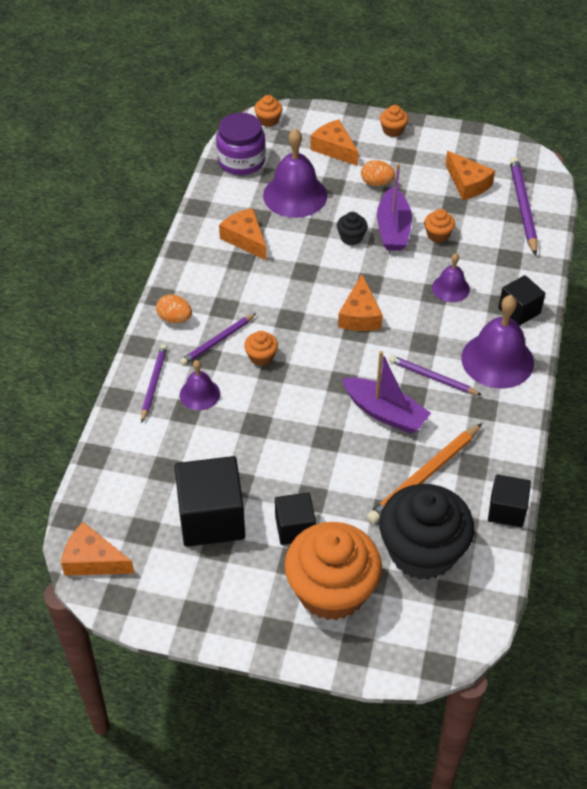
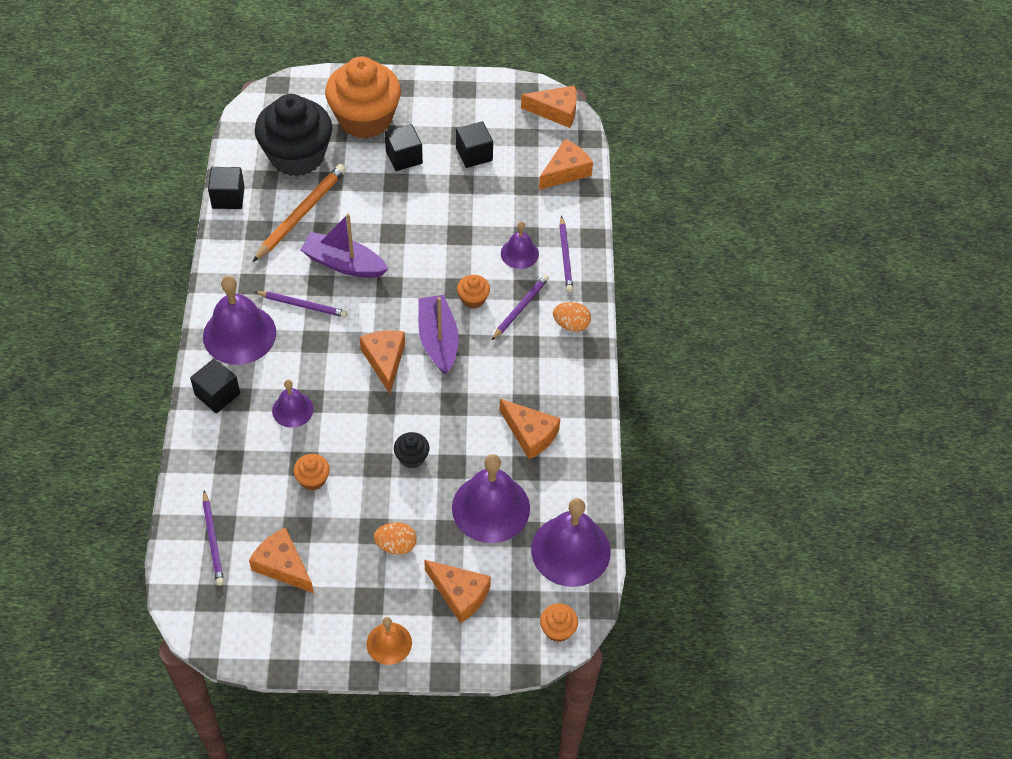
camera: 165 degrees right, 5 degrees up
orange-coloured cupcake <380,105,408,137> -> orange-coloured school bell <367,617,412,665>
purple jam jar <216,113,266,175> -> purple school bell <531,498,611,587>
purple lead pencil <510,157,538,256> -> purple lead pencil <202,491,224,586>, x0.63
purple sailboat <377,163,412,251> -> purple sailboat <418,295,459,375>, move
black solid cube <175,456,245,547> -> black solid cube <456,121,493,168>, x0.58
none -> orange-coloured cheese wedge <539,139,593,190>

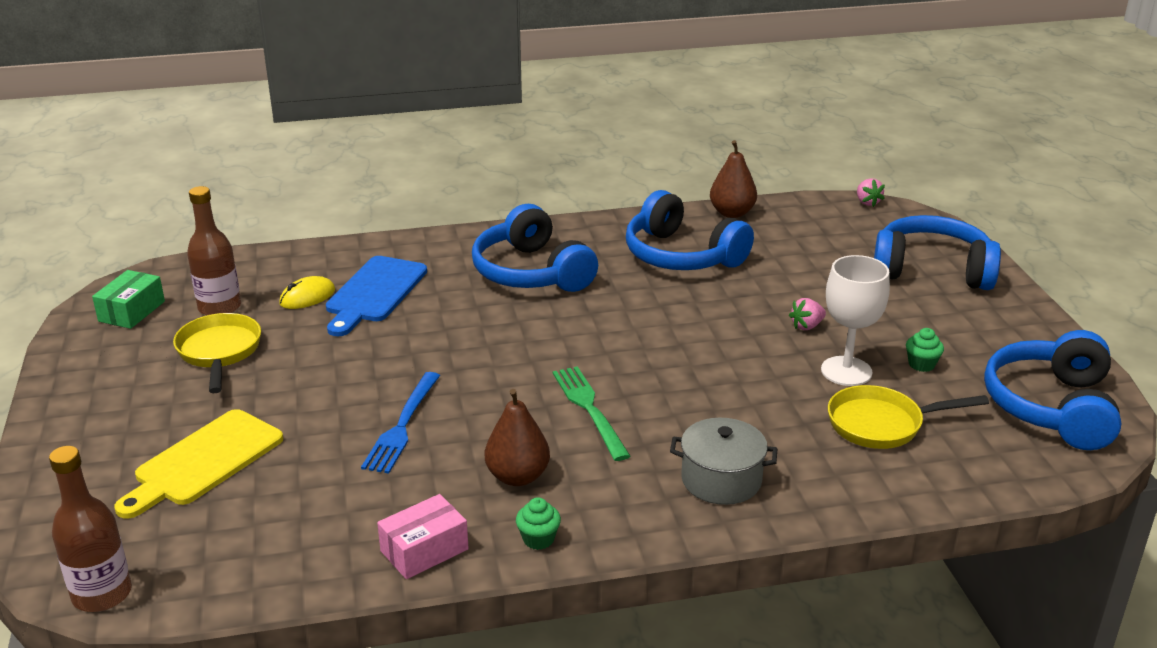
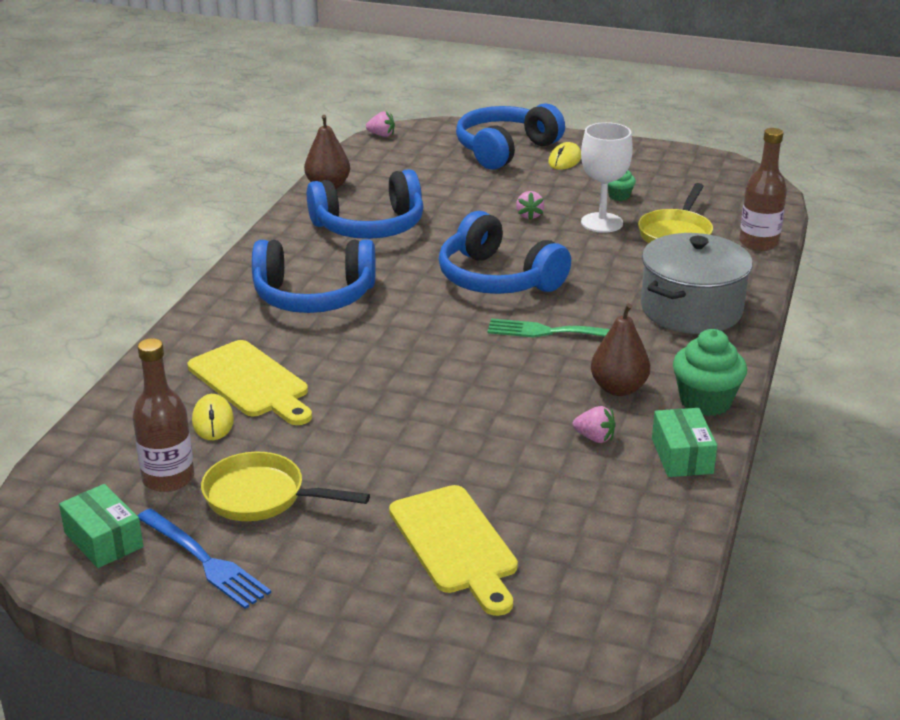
camera: 60 degrees left, 0 degrees up
blue chopping board <326,256,427,336> -> bright yellow chopping board <187,340,312,425>
blue headphones <984,330,1121,450> -> blue headphones <439,211,571,294>, move
blue table fork <361,372,440,474> -> blue table fork <138,508,271,609>, move
gray pot <670,418,777,505> -> gray pot <641,233,753,334>, x1.53
dark brown drink bottle <49,446,132,612> -> dark brown drink bottle <739,128,787,251>, move
rose-pink box <377,494,469,579> -> emerald box <652,408,717,477>
emerald cupcake <516,497,561,550> -> emerald cupcake <673,329,747,416>, x1.87
none -> bright yellow PC mouse <548,142,581,170>
none -> rose-pink toy strawberry <573,406,616,443>

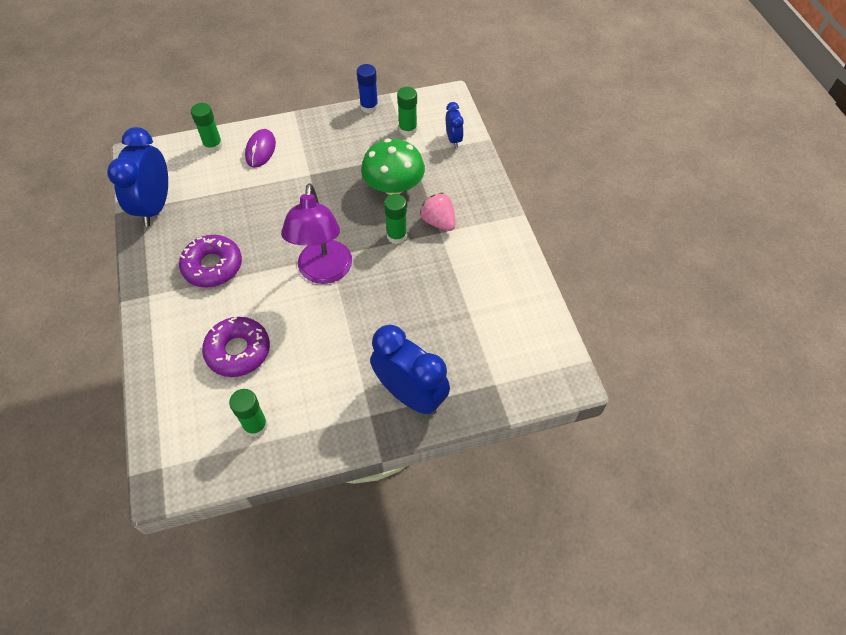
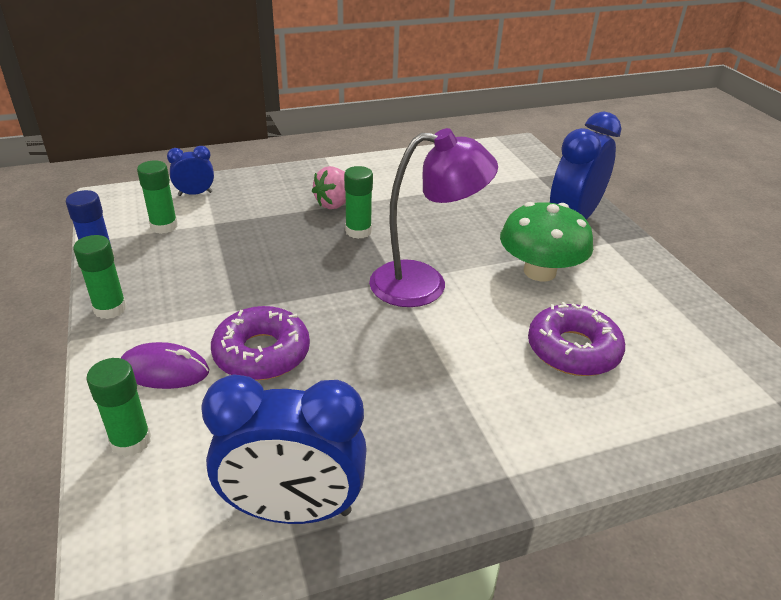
camera: 95 degrees left, 20 degrees down
emerald mushroom <361,139,425,195> -> emerald mushroom <500,202,593,281>, move
purple donut <179,235,242,288> -> purple donut <211,306,310,380>, move
emerald glue <229,389,268,437> -> emerald glue <73,235,127,319>, move

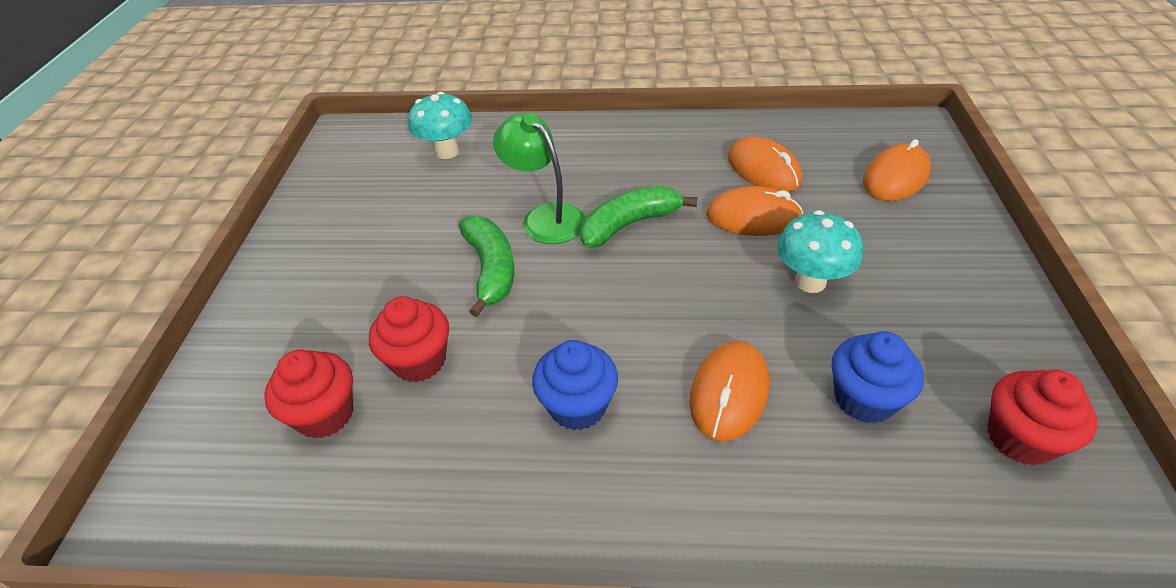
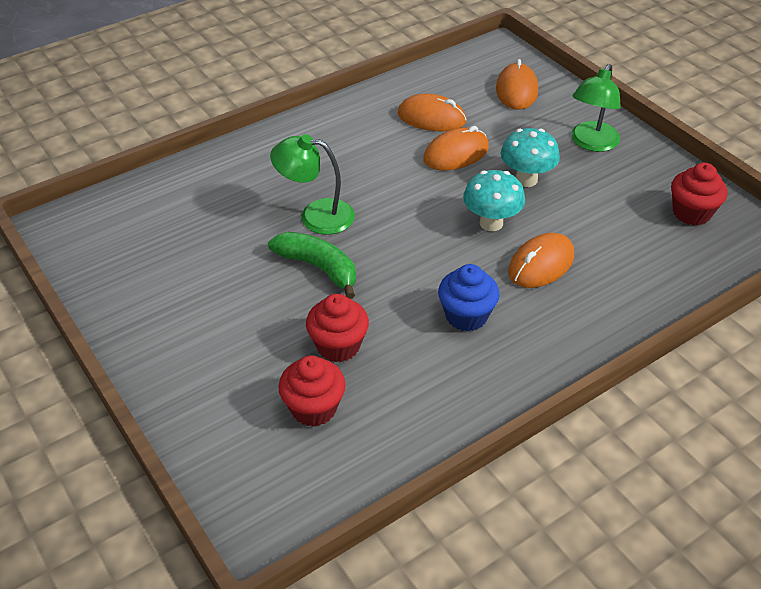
camera: 40 degrees left, 0 degrees up
teal mushroom <408,92,473,159> -> teal mushroom <463,170,525,231>, move
emerald banana fruit <580,186,698,248> -> none
blue cupcake <832,331,924,423> -> none
orange-coloured PC mouse <690,341,769,442> -> orange-coloured PC mouse <508,233,574,288>, 60 degrees clockwise
none -> emerald desk lamp <571,64,621,152>

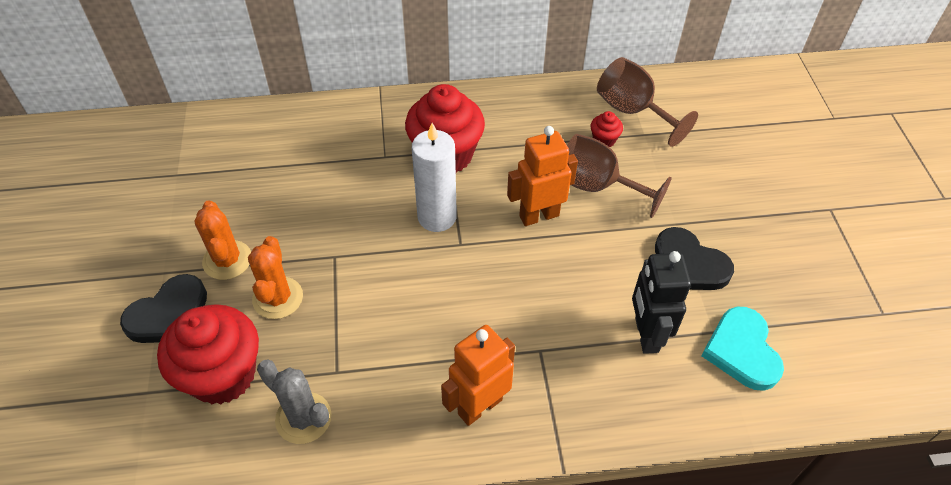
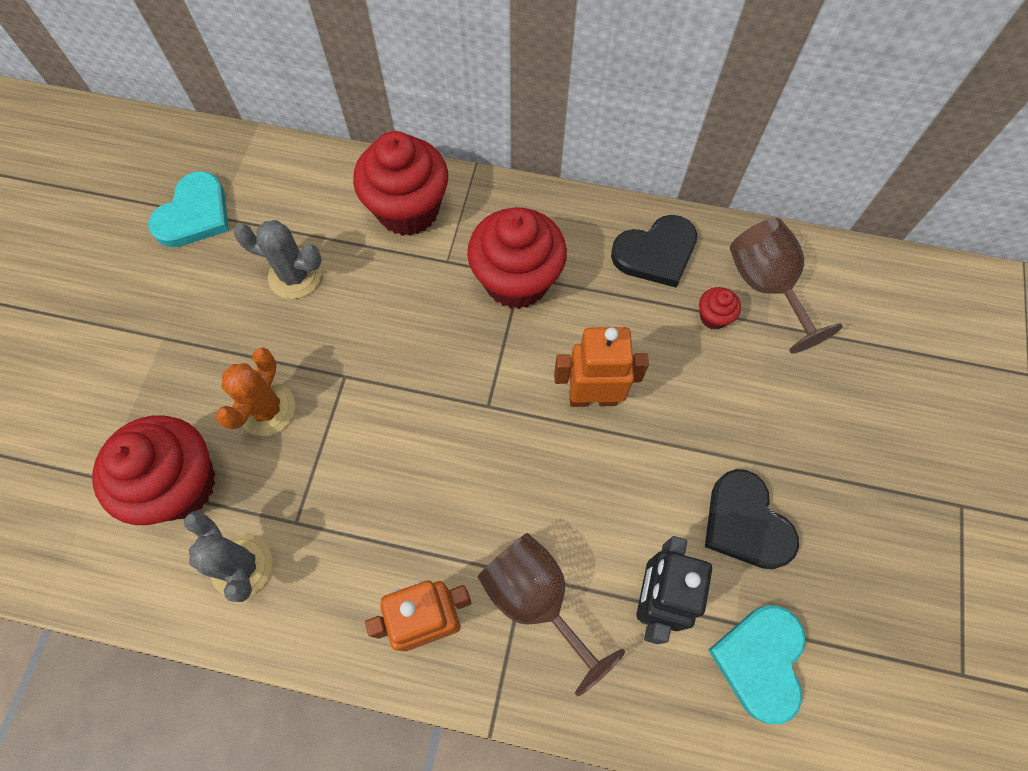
camera: 20 degrees right, 15 degrees up
snow-white pillar candle <412,123,457,232> -> none
dark brown chalice <567,134,672,218> -> dark brown chalice <477,533,625,696>, move
orange-coloured saguaro cactus <195,200,251,280> -> none
black heart shape <120,274,207,343> -> black heart shape <611,215,697,288>, move
none -> scarlet cupcake <353,131,448,236>
none -> teal heart shape <148,171,229,247>
none -> gray saguaro cactus <234,220,322,299>

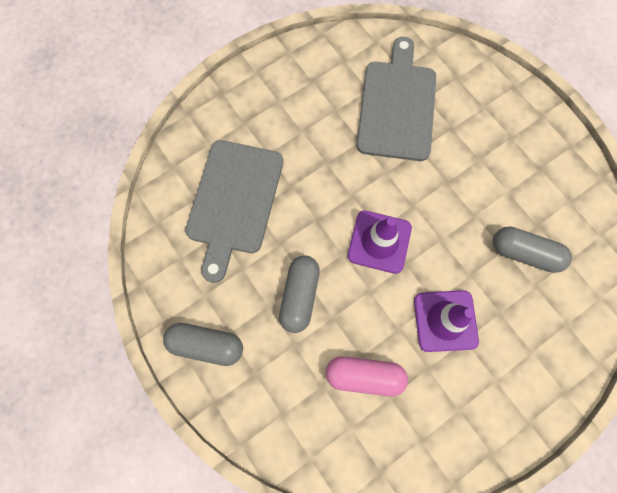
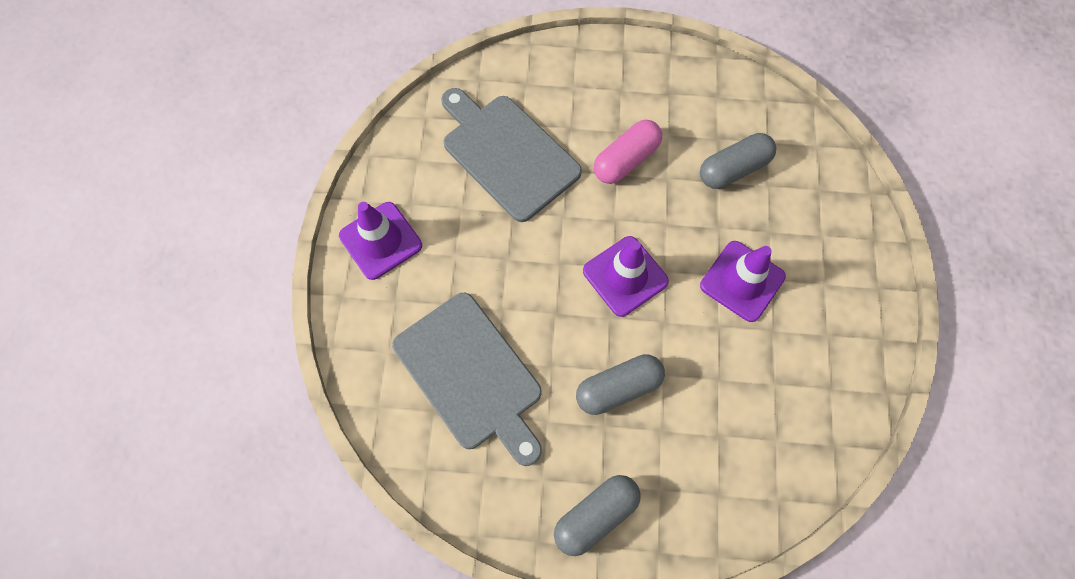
camera: 50 degrees left, 5 degrees down
gray capsule <279,255,320,333> -> gray capsule <576,354,665,415>, 75 degrees counterclockwise
rose-pink capsule <326,356,408,396> -> rose-pink capsule <594,120,662,184>, move
none -> purple road cone <339,202,422,280>

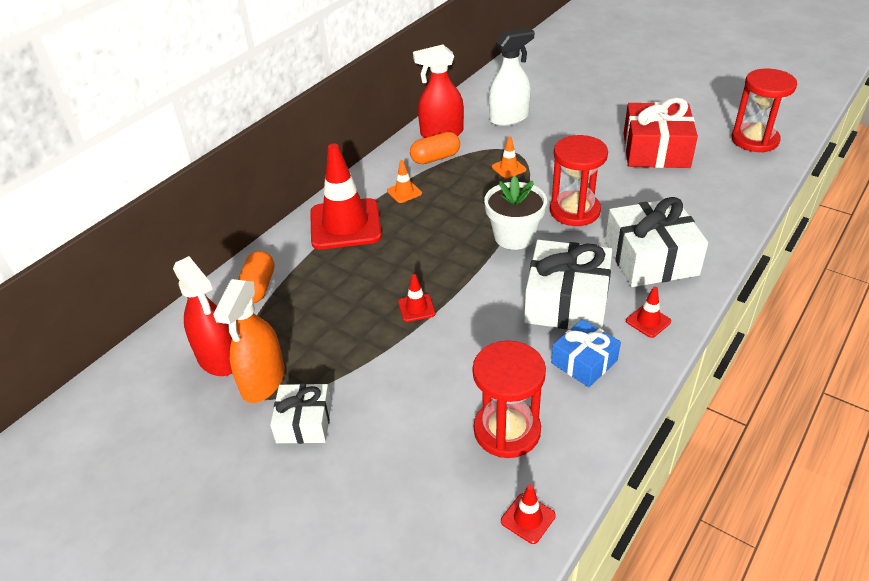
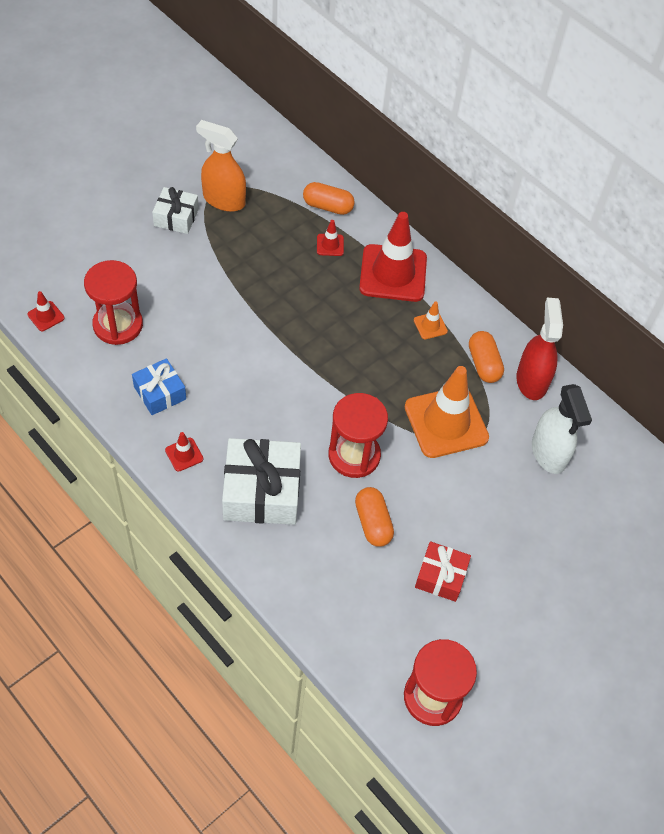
camera: 95 degrees right, 15 degrees up
scarlet present <624,97,698,168> -> scarlet present <415,541,471,602>, x0.58
orange-coloured road cone <492,137,526,179> -> orange-coloured road cone <405,366,489,458>, x2.37
snow-white flower pot <484,176,547,250> -> none
snow-white present <524,240,612,329> -> none
scarlet spray cleaner <173,256,232,376> -> none
scarlet road cone <398,274,436,322> -> scarlet road cone <317,220,344,256>, move
none -> orange-coloured capsule <355,487,394,547>

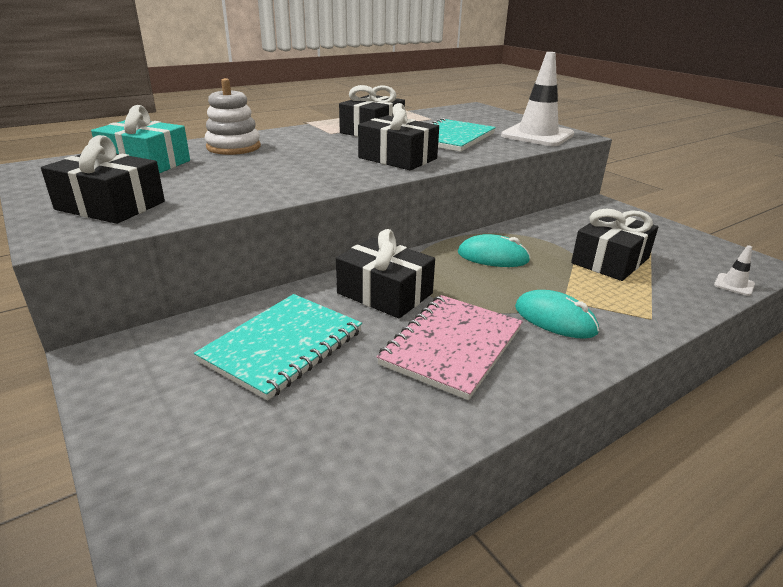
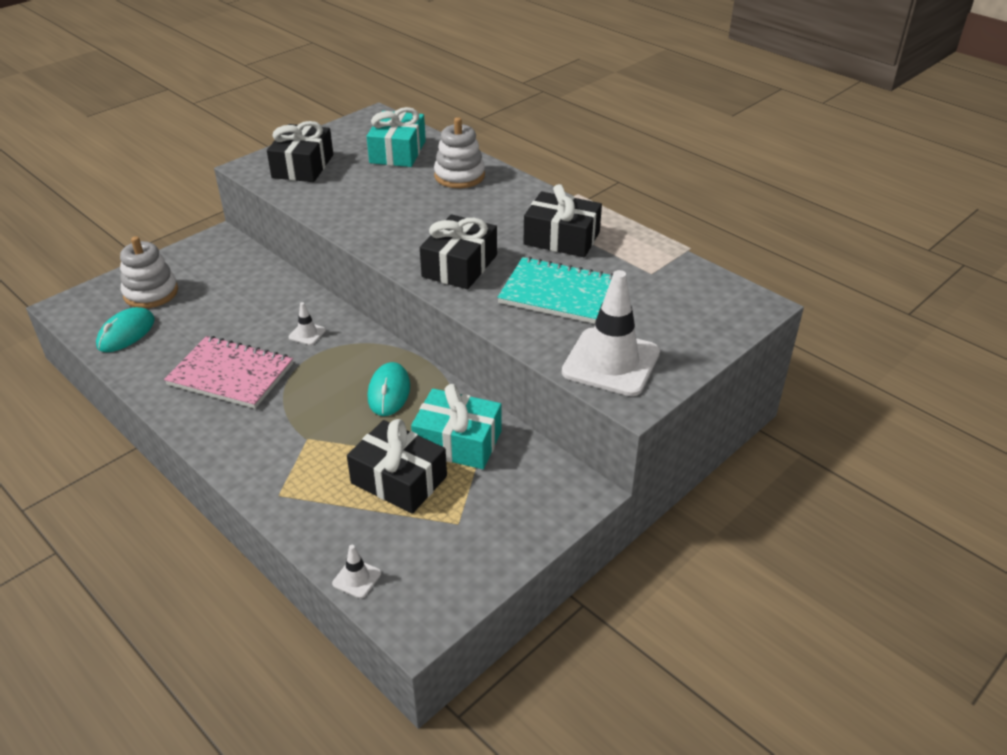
camera: 80 degrees right, 10 degrees up
black present <336,229,435,319> -> snow-white road cone <288,302,326,345>
teal PC mouse <515,290,599,339> -> teal PC mouse <96,307,155,352>, move
teal exercise book <194,294,362,401> -> none
none -> snow-white ring stacker <120,236,178,308>
none -> teal present <411,384,502,469>

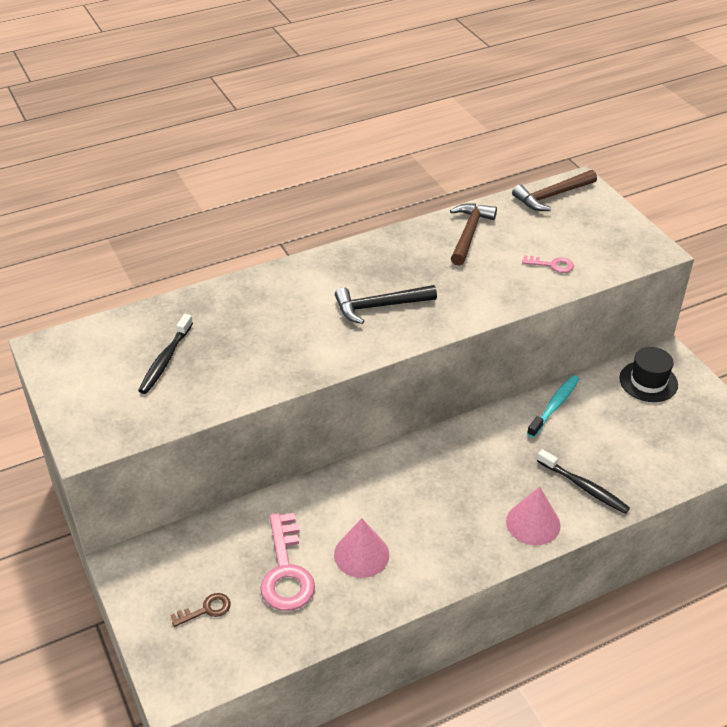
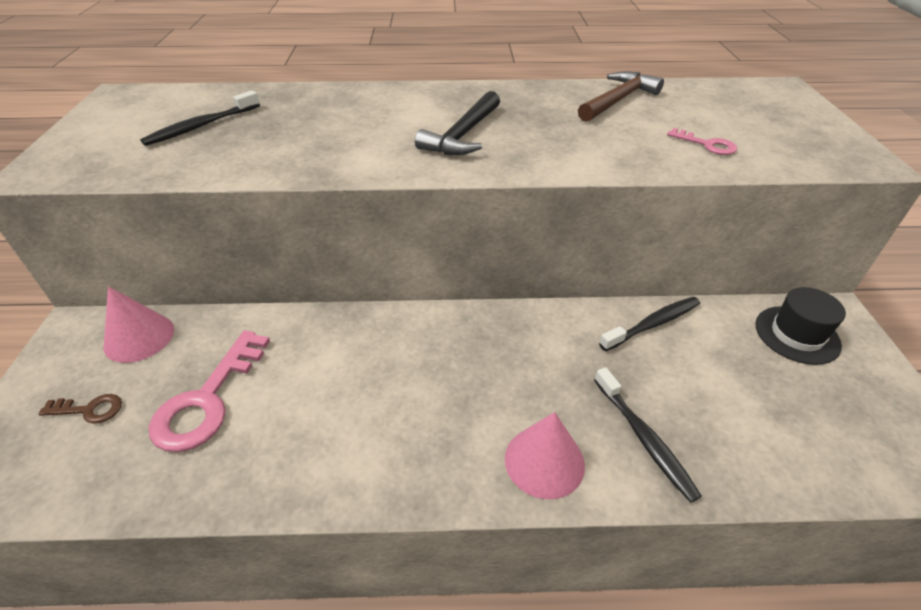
camera: 25 degrees right, 0 degrees up
dark brown claw hammer <512,170,597,211> -> none
black claw hammer <335,285,437,324> -> black claw hammer <415,91,500,155>, 75 degrees counterclockwise
teal tooth brush <527,375,579,438> -> black tooth brush <599,297,700,351>
rose-pink cone shape <334,518,389,578> -> rose-pink cone shape <104,286,174,363>, move

